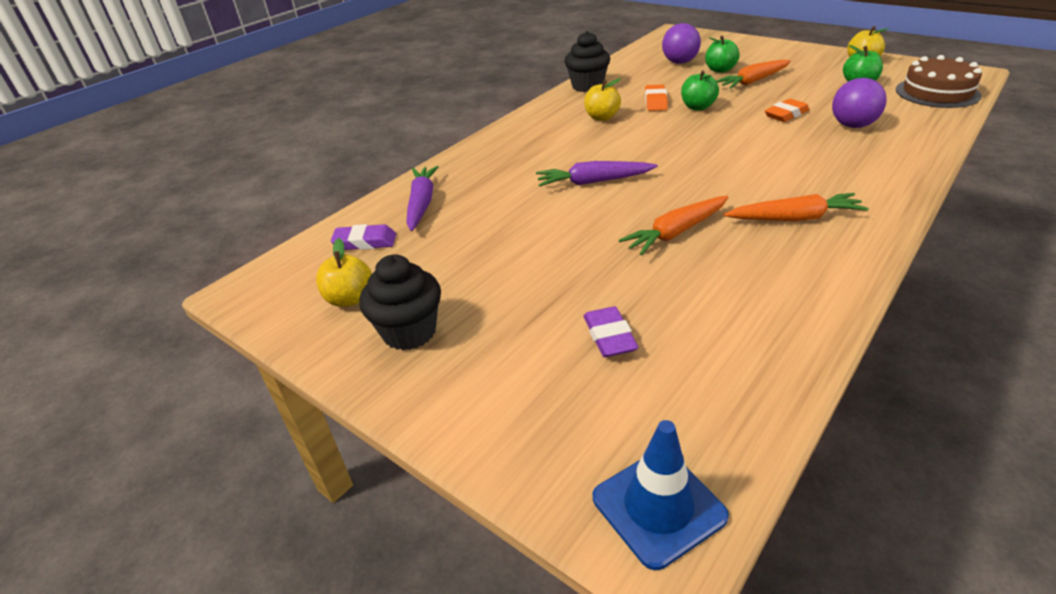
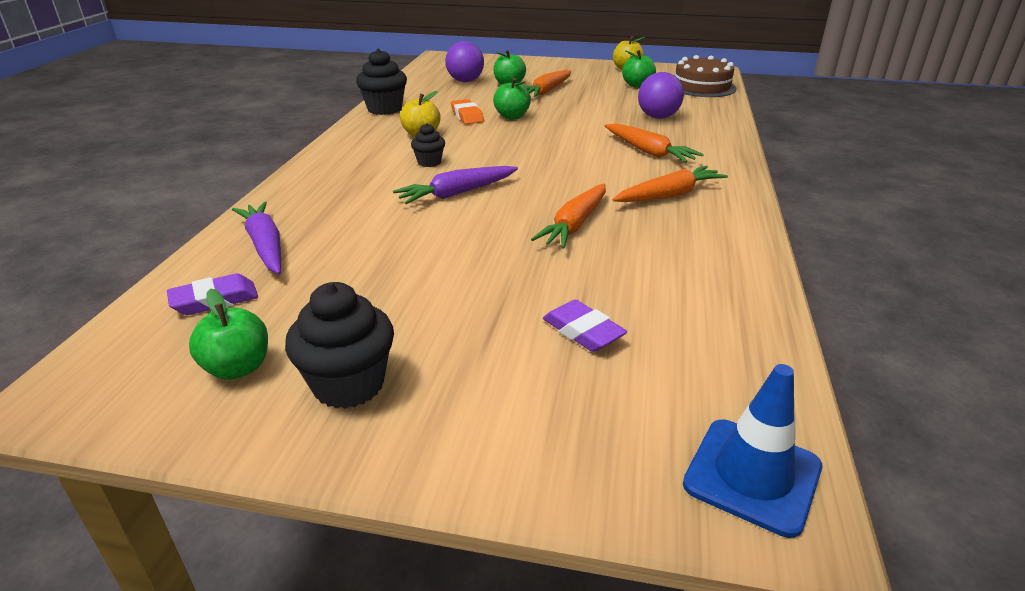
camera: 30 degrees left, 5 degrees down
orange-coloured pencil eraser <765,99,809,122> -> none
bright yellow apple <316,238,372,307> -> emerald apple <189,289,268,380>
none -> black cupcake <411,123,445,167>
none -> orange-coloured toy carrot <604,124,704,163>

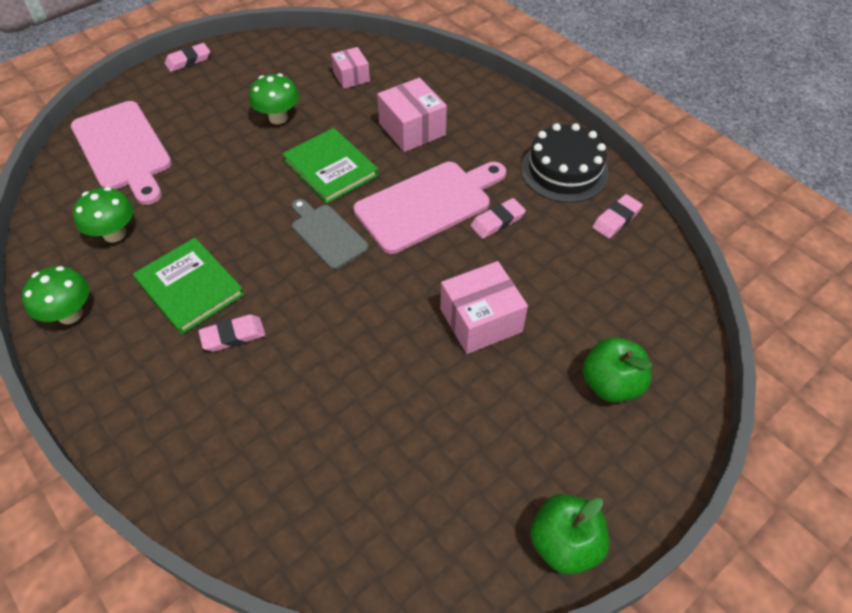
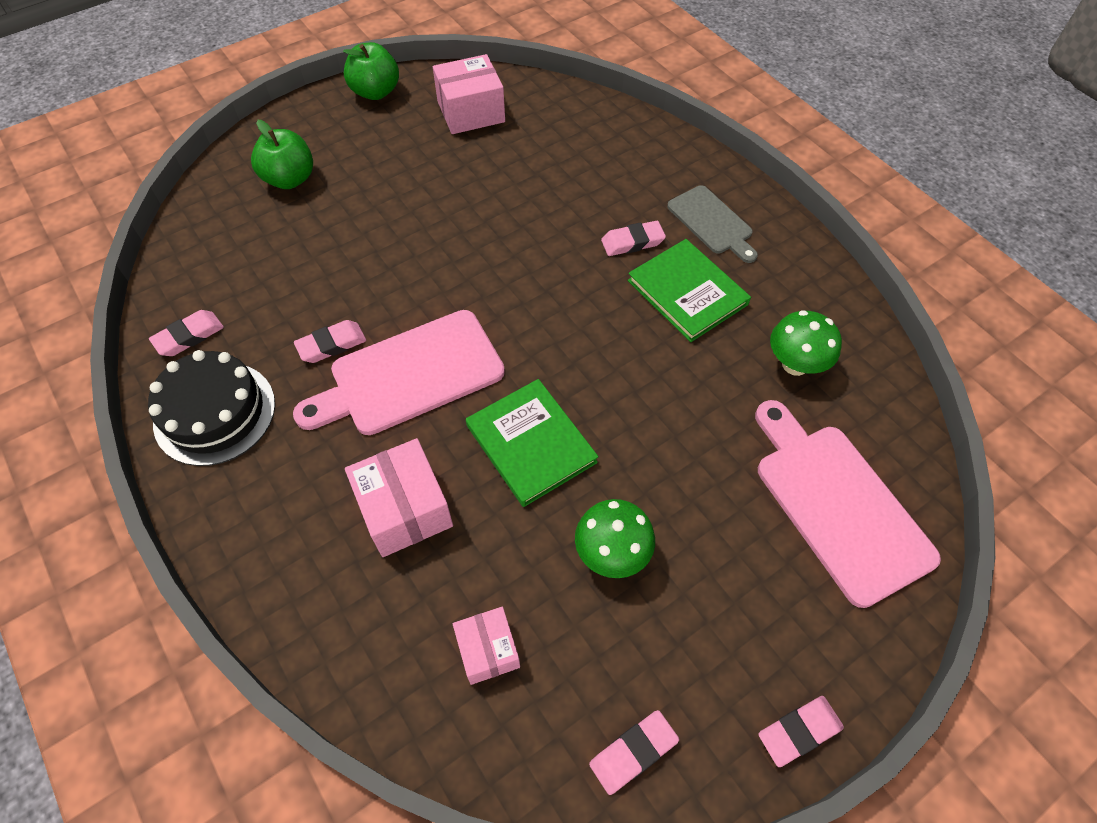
camera: 175 degrees left, 5 degrees up
gray chopping board <292,199,368,269> -> gray chopping board <667,185,758,263>, move
rose-pink box <440,261,528,354> -> rose-pink box <433,54,505,134>, move
emerald mushroom <22,266,89,324> -> none
none -> rose-pink pencil eraser <589,710,679,795>

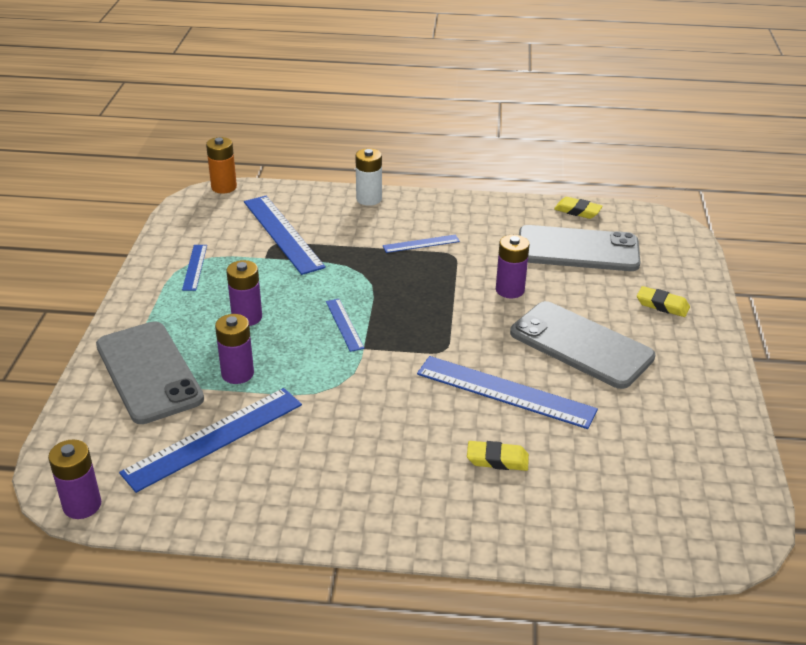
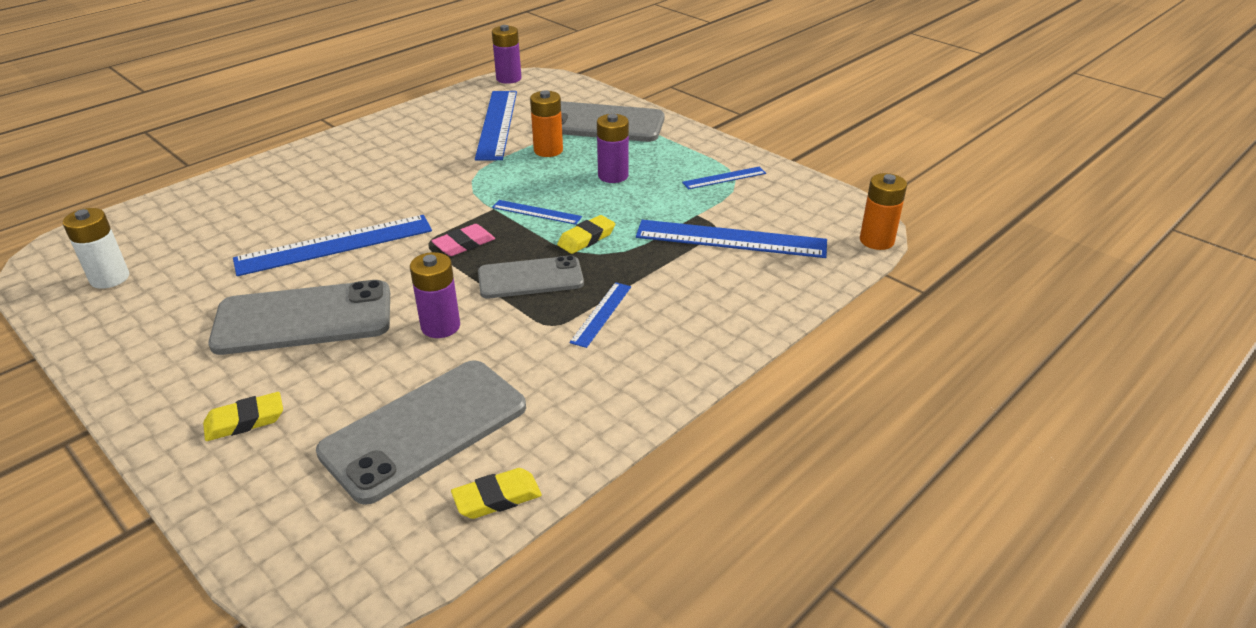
camera: 130 degrees right, 0 degrees up
snow-white AA battery <355,148,382,206> -> snow-white AA battery <62,208,129,289>, move
blue ruler <182,245,207,291> -> blue ruler <682,167,766,189>, 60 degrees counterclockwise
purple AA battery <215,314,254,384> -> orange-coloured AA battery <530,90,563,157>
bright yellow pencil eraser <467,441,529,471> -> bright yellow pencil eraser <557,215,615,254>, move
none -> rose-pink pencil eraser <432,224,495,256>
none -> gray mobile phone <478,255,584,298>

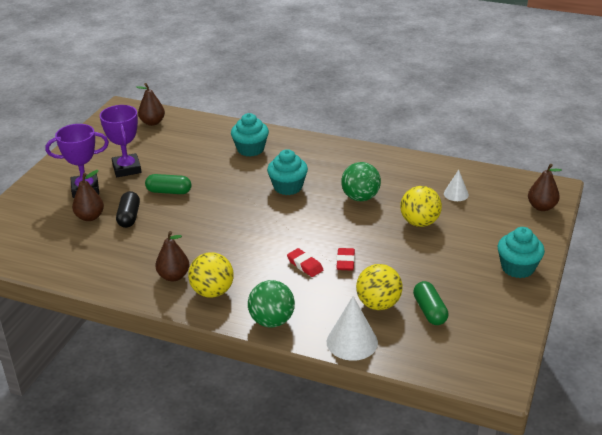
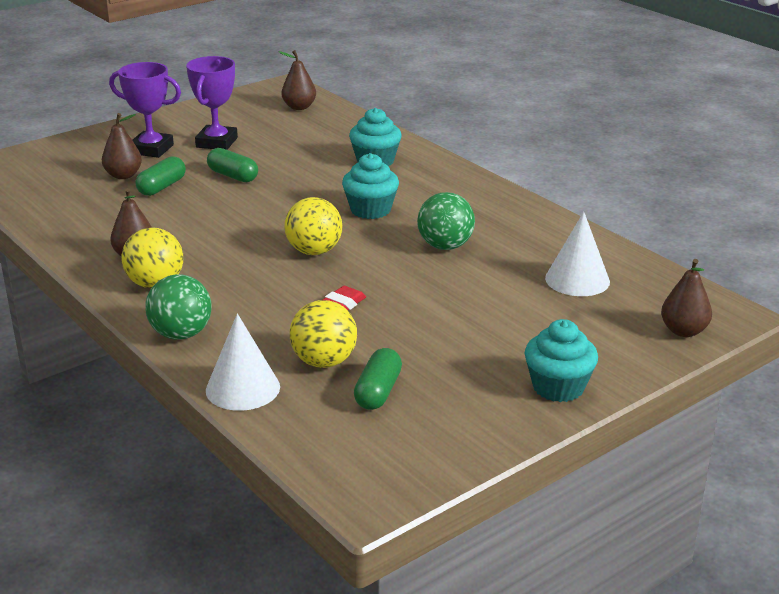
camera: 30 degrees right, 5 degrees down
snow-white cone shape <444,169,469,201> -> snow-white cone shape <545,212,610,296>, x1.68
bright yellow sphere <400,186,442,227> -> bright yellow sphere <284,197,343,255>, move
black capsule <116,191,140,228> -> emerald capsule <135,156,186,196>
scarlet pencil eraser <287,248,323,277> -> none

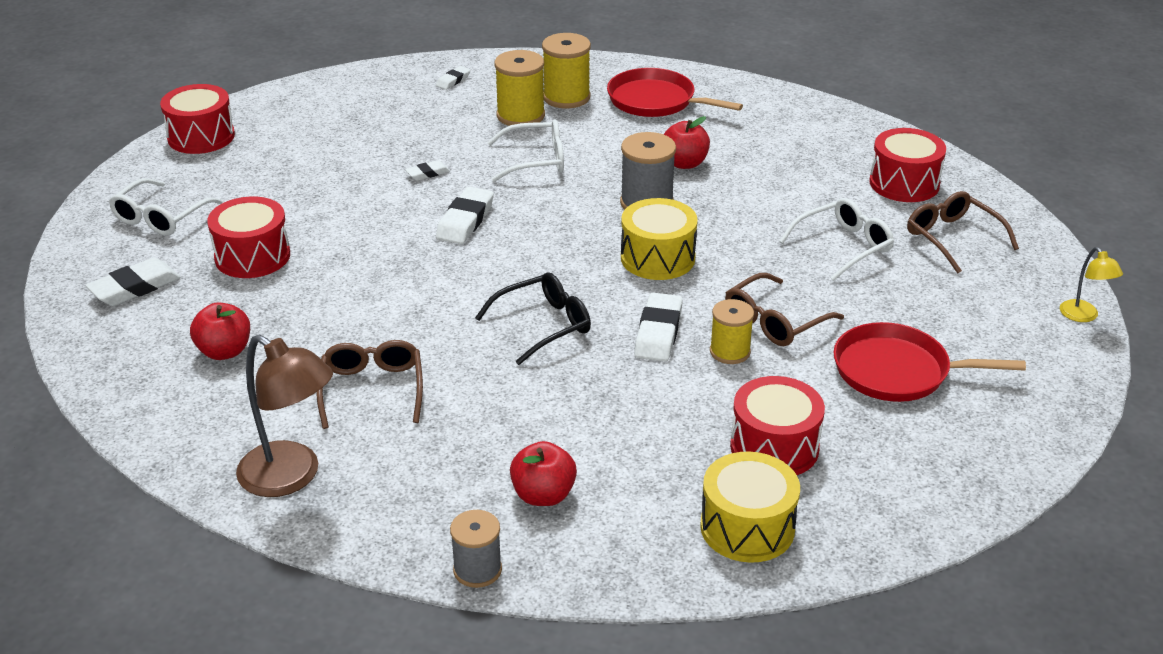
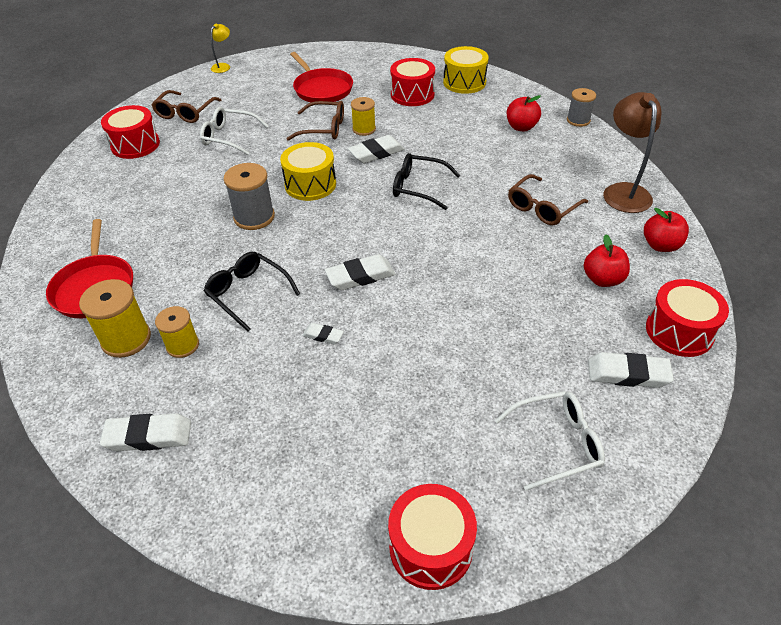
camera: 130 degrees left, 10 degrees up
bright yellow spool <494,50,545,126> -> bright yellow spool <155,306,199,358>, x0.66
snow-white pencil eraser <436,66,470,90> -> snow-white pencil eraser <100,413,191,451>, x1.81
scarlet apple <663,116,710,169> -> scarlet apple <644,208,689,252>, move
snow-white spectacles <487,119,564,182> -> black spectacles <204,251,300,332>
scarlet drum <207,196,290,278> -> scarlet drum <646,279,729,357>, move

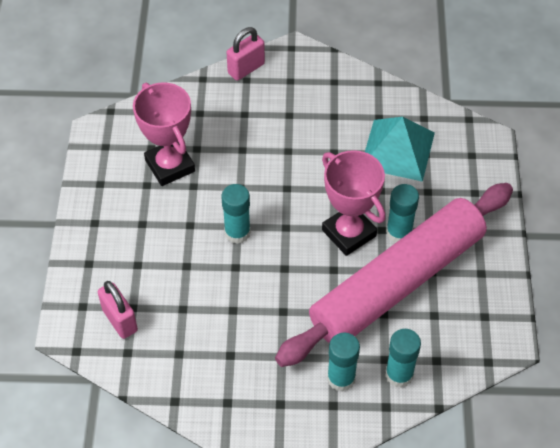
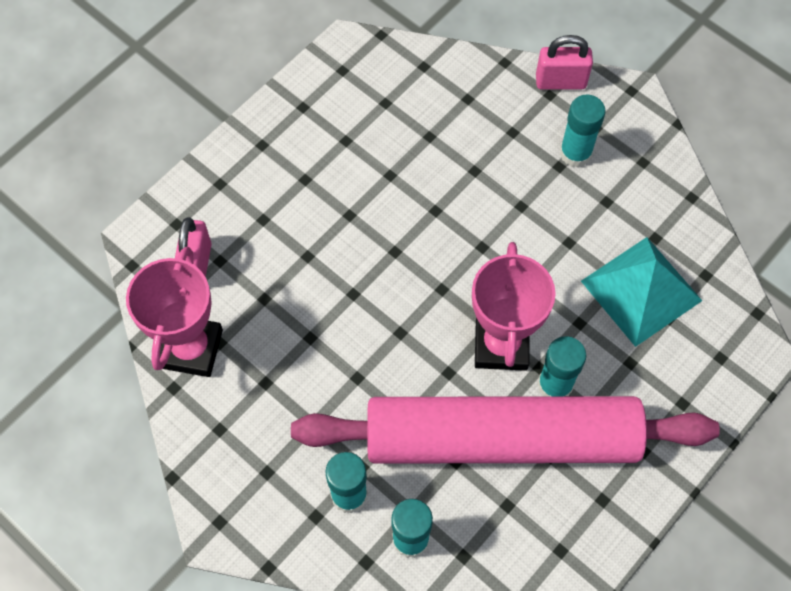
camera: 40 degrees right, 10 degrees up
rose-pink trophy <133,82,195,186> -> rose-pink trophy <126,247,223,377>, move
teal glue <221,184,251,244> -> teal glue <560,94,606,167>, move

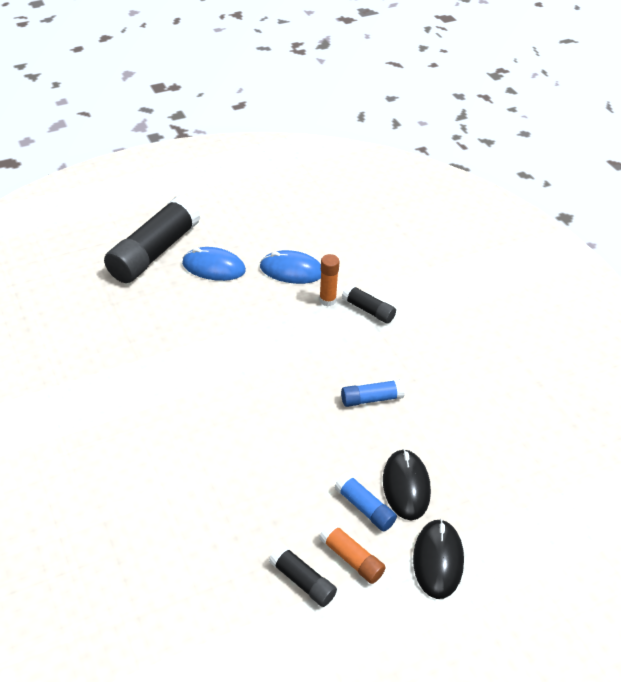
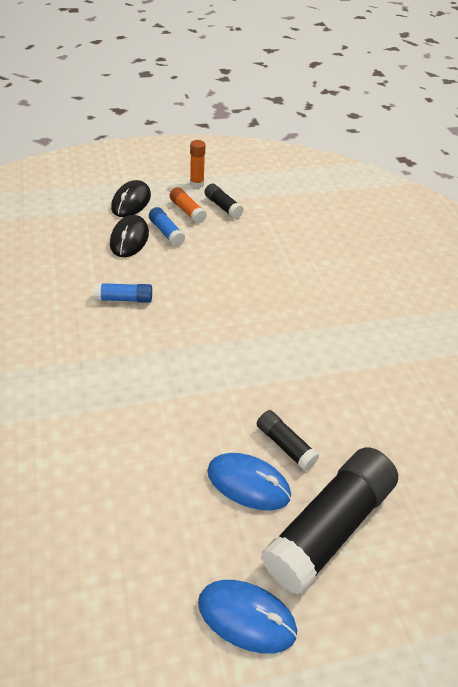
camera: 170 degrees left, 0 degrees up
blue PC mouse <260,250,321,284> -> blue PC mouse <198,580,297,654>, move
orange-coloured glue <319,254,339,306> -> orange-coloured glue <190,140,205,188>, move
black glue <342,284,396,324> -> black glue <257,410,319,471>, move

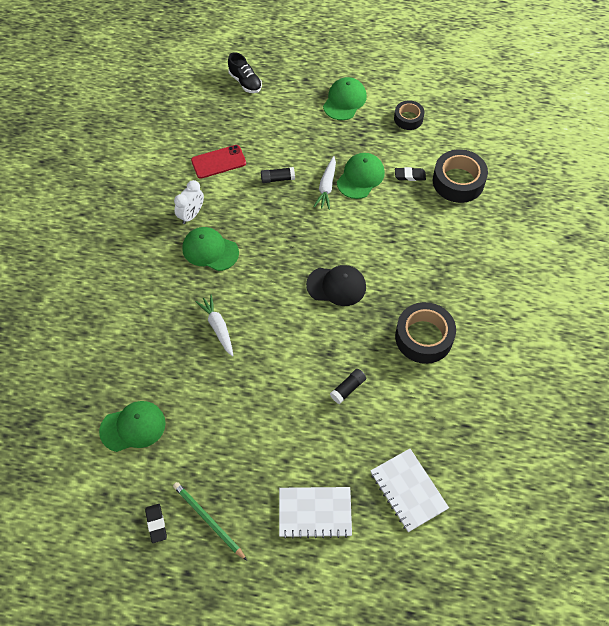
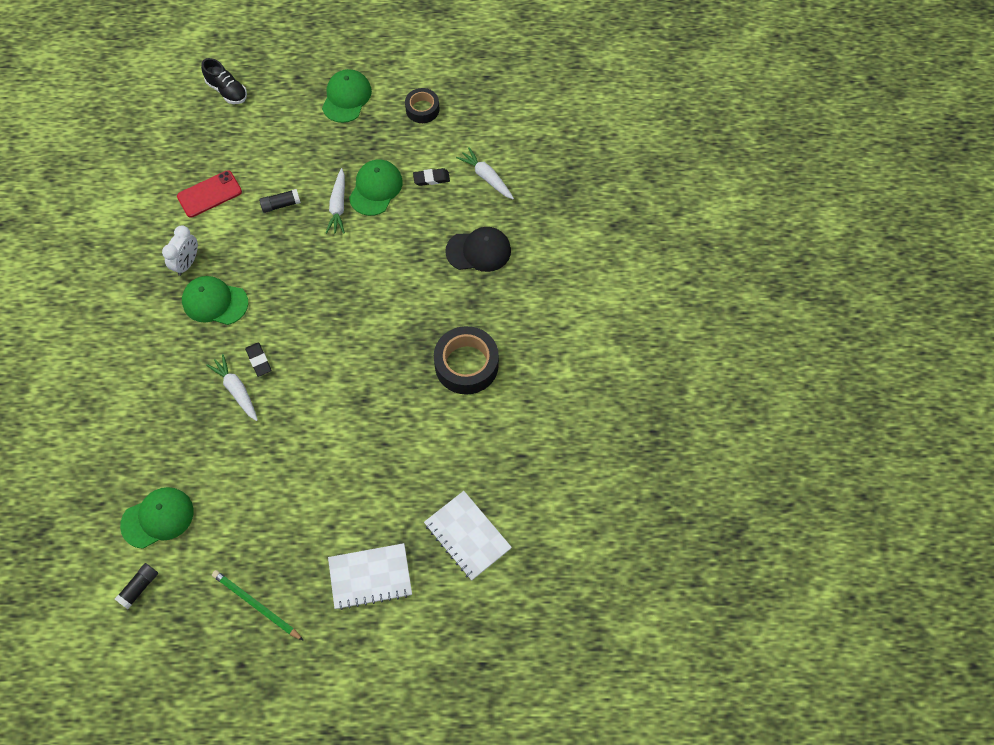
camera: 10 degrees left, 5 degrees up
black roll of tape <433,149,488,203> -> snow-white toy carrot <456,147,514,199>
black baseball cap <306,265,366,306> -> black baseball cap <445,227,511,272>, move
black glue <330,369,366,404> -> black glue <115,563,158,609>, move
black pencil eraser <145,504,167,543> -> black pencil eraser <245,342,272,377>, move

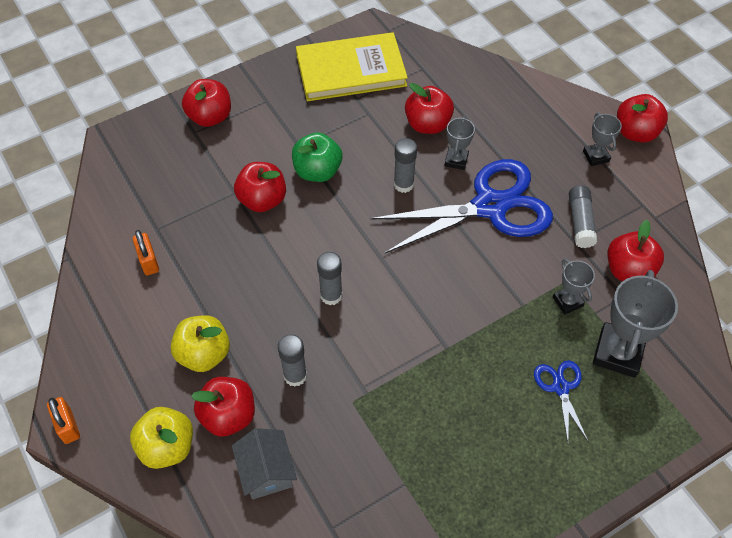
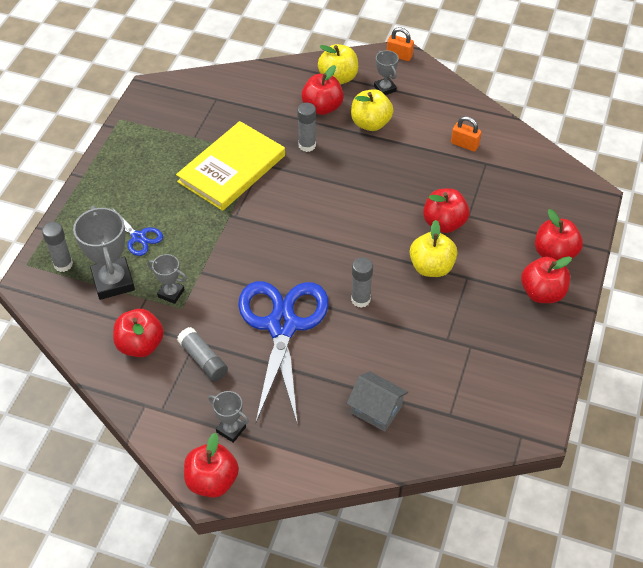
camera: 140 degrees right, 5 degrees down
bright yellow book <296,32,408,101> -> bright yellow book <176,121,285,211>, move
scarlet apple <405,83,454,134> -> scarlet apple <521,256,572,303>, move
gray trophy <445,116,475,170> -> gray trophy <374,50,399,95>, move
emerald apple <292,132,342,182> -> bright yellow apple <410,220,457,277>
blue scissors <371,159,553,254> -> blue scissors <238,281,328,425>, 150 degrees clockwise
gray glue <317,252,342,305> -> gray glue <42,222,73,272>, move
gray house <232,428,297,500> -> gray house <347,371,408,432>, move

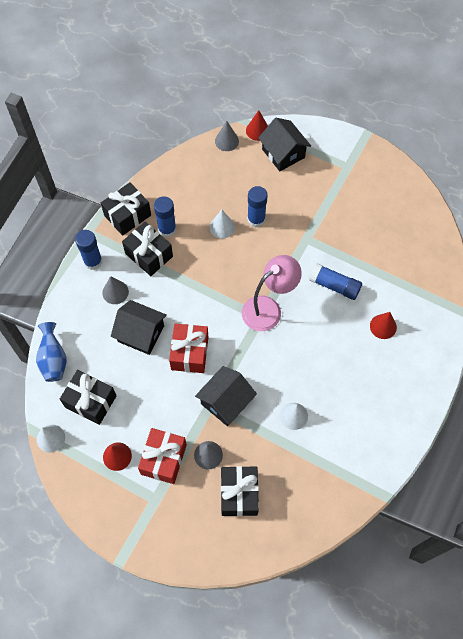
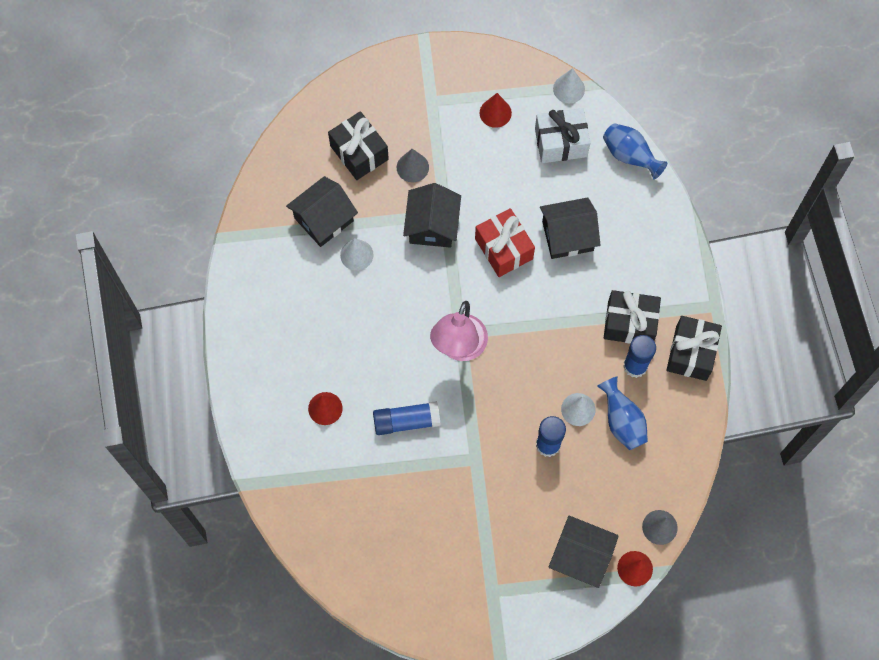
camera: 145 degrees right, 5 degrees up
blue glue <75,230,102,270> -> none
gray cone shape <102,276,129,304> -> none
black present <60,370,117,425> -> snow-white present <535,108,590,163>
scarlet present <138,428,187,484> -> none
none -> black house <286,176,358,247>
none -> blue tall vase <597,376,648,450>

